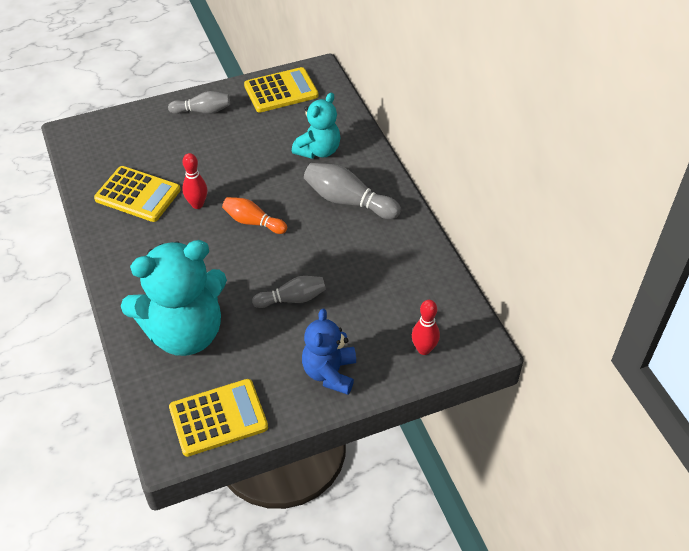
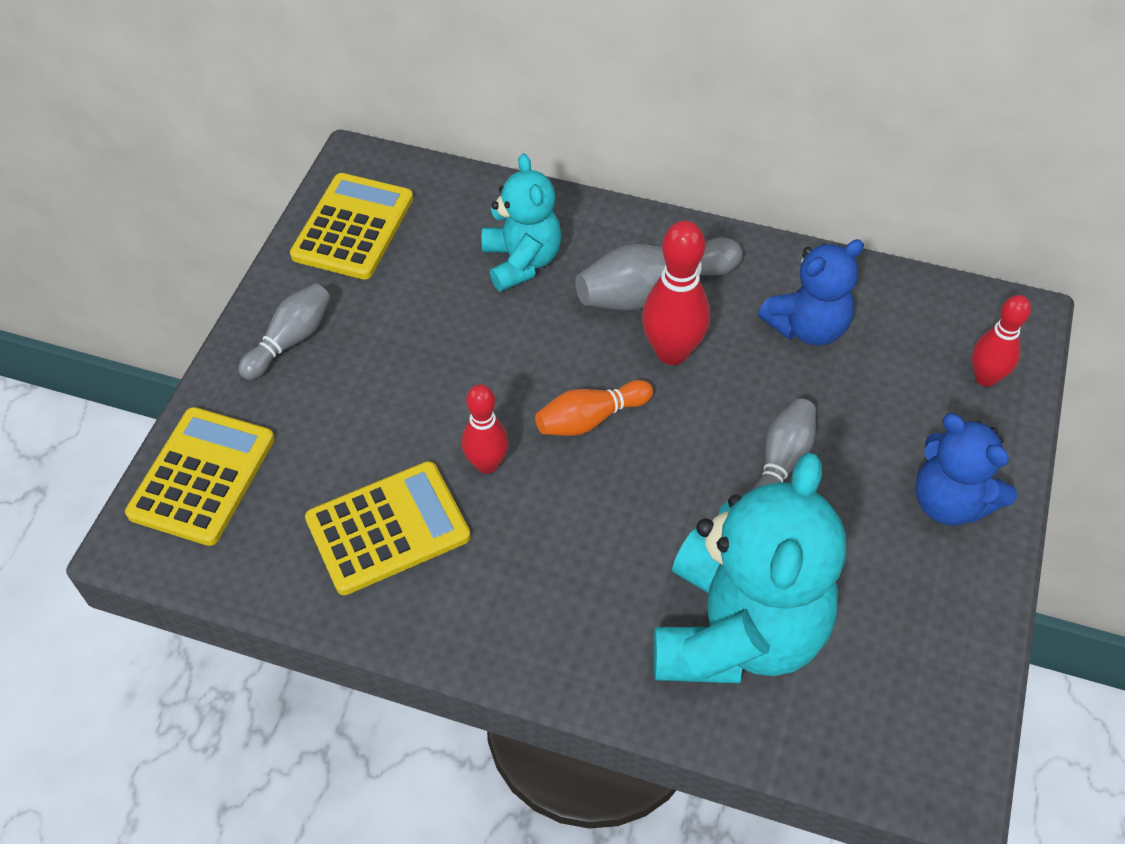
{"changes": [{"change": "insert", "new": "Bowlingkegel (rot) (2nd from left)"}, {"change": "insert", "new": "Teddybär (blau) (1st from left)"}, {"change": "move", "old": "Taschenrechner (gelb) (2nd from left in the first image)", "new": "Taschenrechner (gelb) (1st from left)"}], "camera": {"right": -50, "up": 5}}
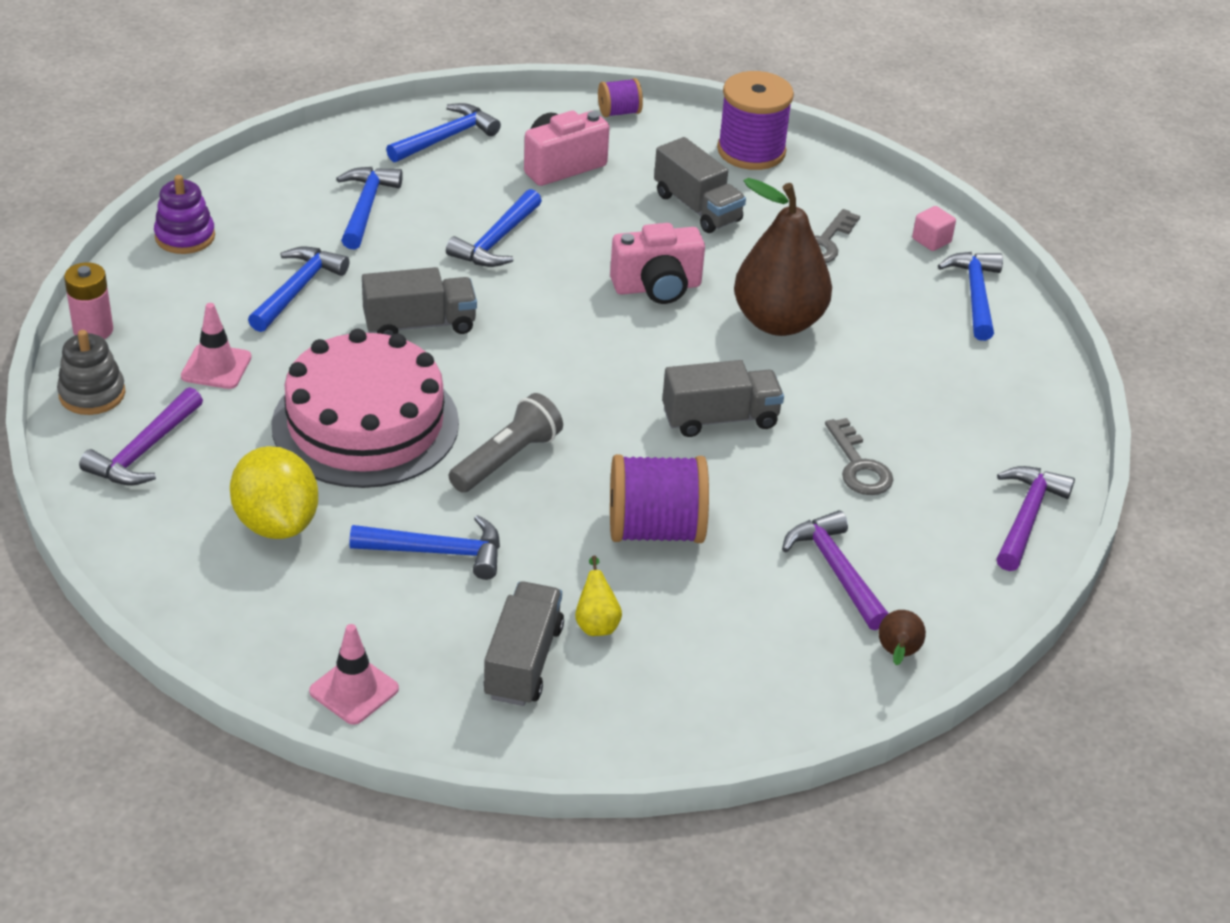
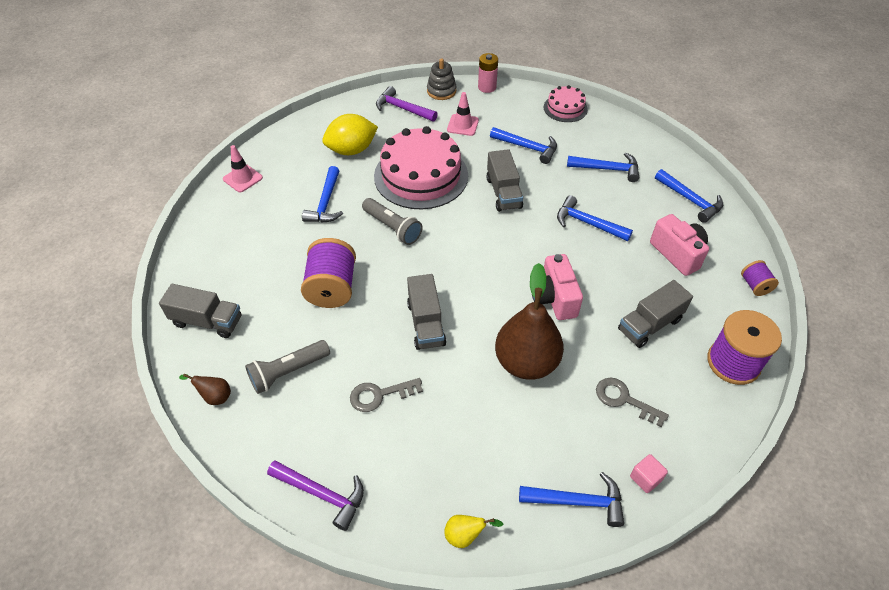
{"changes": [{"change": "move", "old": "Lastwagen (grau) (2nd from left in the first image)", "new": "Lastwagen (grau) (1st from left)"}, {"change": "move", "old": "Birne (gelb)"}, {"change": "replace", "old": "Stapelspielzeug (lila)", "new": "Kuchen (rosa) (2nd from left)"}, {"change": "replace", "old": "Hammer (lila) (2nd from left)", "new": "Taschenlampe (grau) (1st from left)"}], "camera": {"right": 95, "up": 10}}
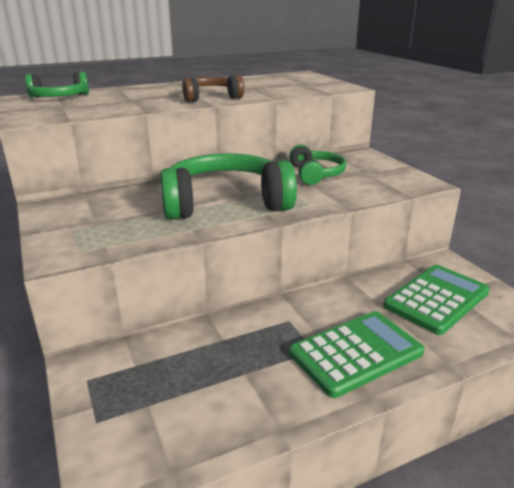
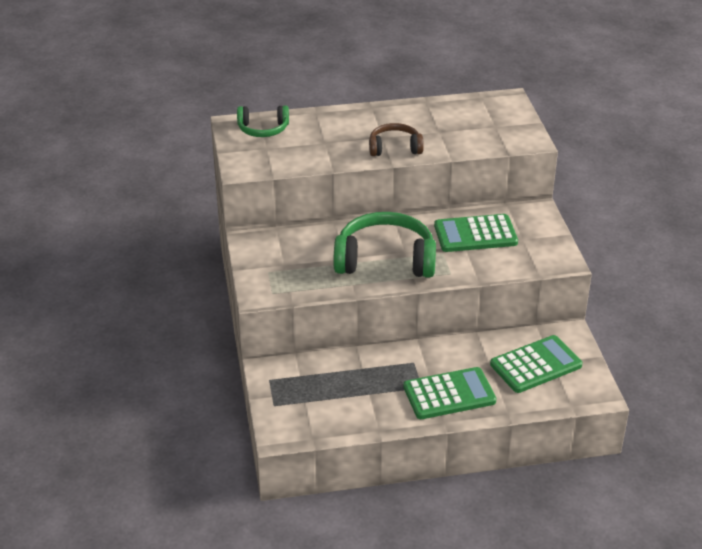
{"changes": [{"change": "replace", "old": "Kopfhörer (grün) (3rd from left)", "new": "Taschenrechner (grün) (2nd from left)"}], "camera": {"right": 15, "up": 10}}
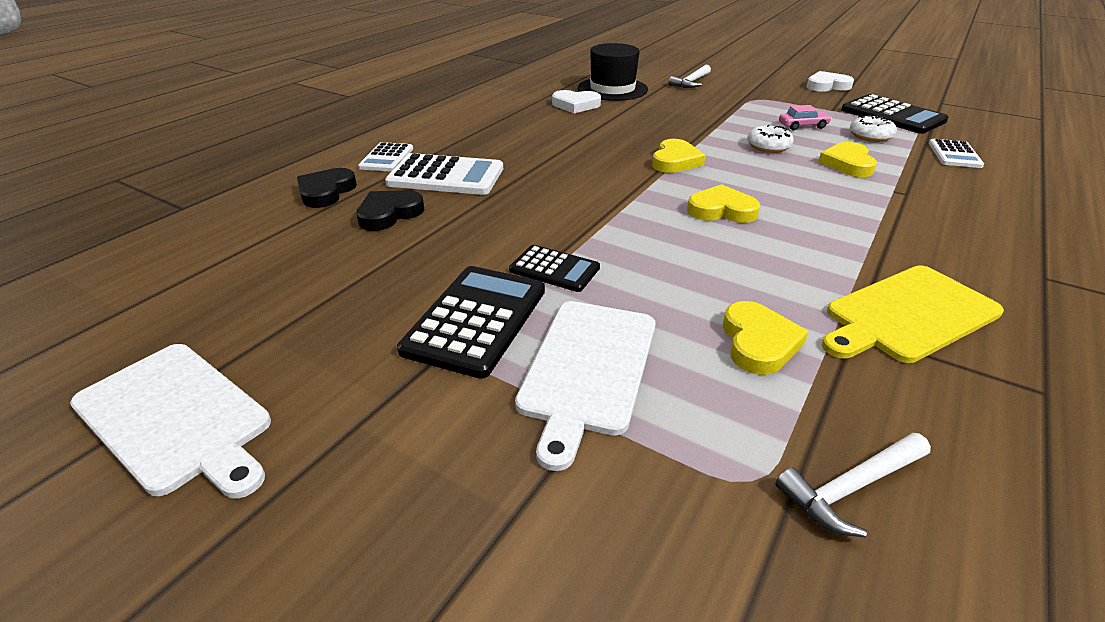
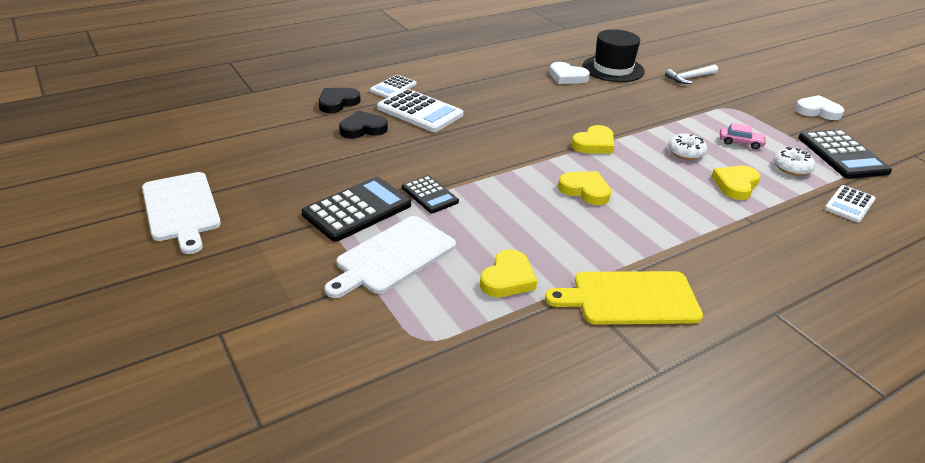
{"changes": [{"change": "delete", "old": "Hammer (weiß) (2nd from left)"}], "camera": {"right": 25, "up": 0}}
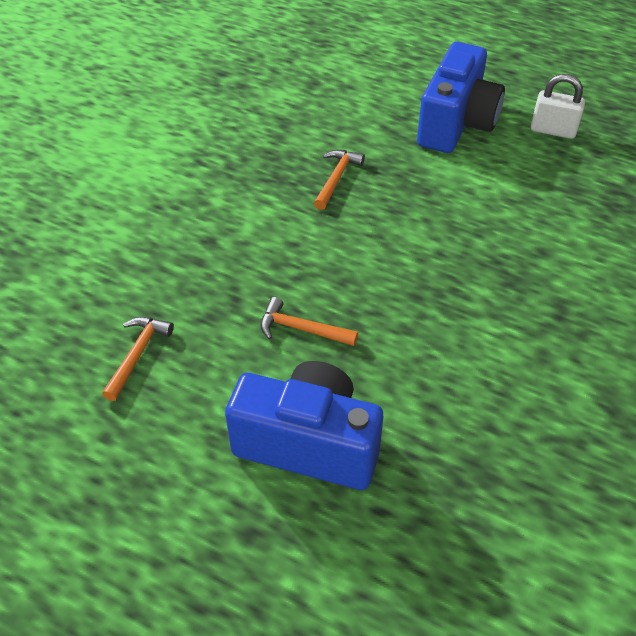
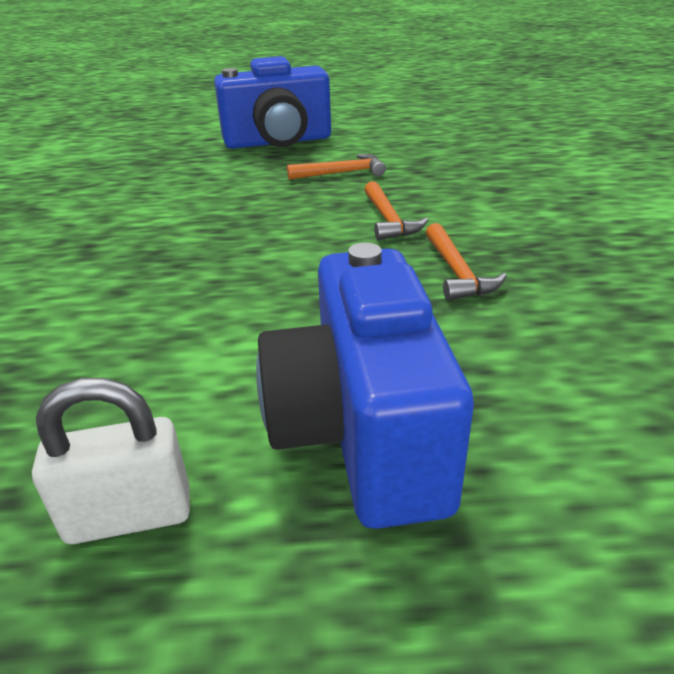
{"changes": [{"change": "move", "old": "Hammer (orange) (1st from left in the first image)", "new": "Hammer (orange) (2nd from left)"}], "camera": {"right": 150, "up": -15}}
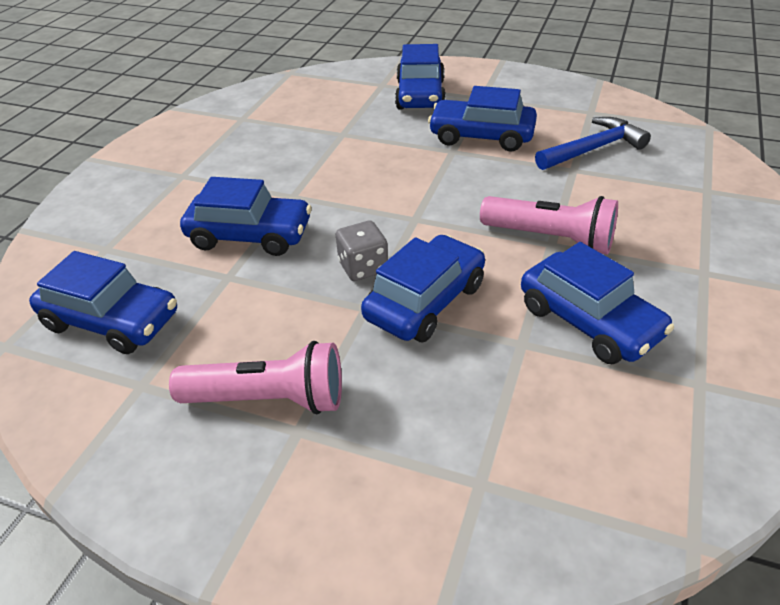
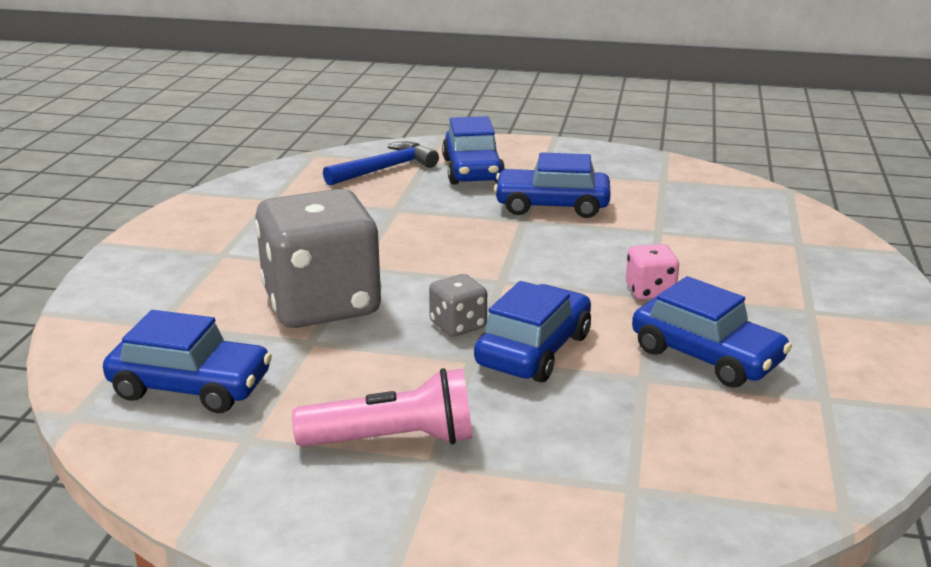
{"changes": [{"change": "move", "old": "Hammer (blau)"}, {"change": "replace", "old": "Auto (blau) (2nd from left)", "new": "Spielwürfel (grau) (1st from left)"}, {"change": "replace", "old": "Taschenlampe (rosa) (2nd from left)", "new": "Spielwürfel (rosa)"}], "camera": {"right": -10, "up": -15}}
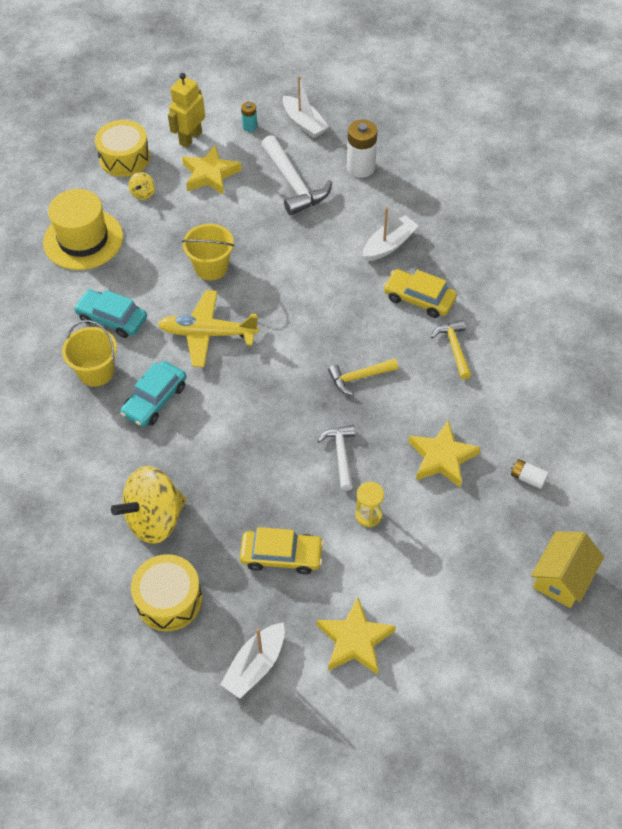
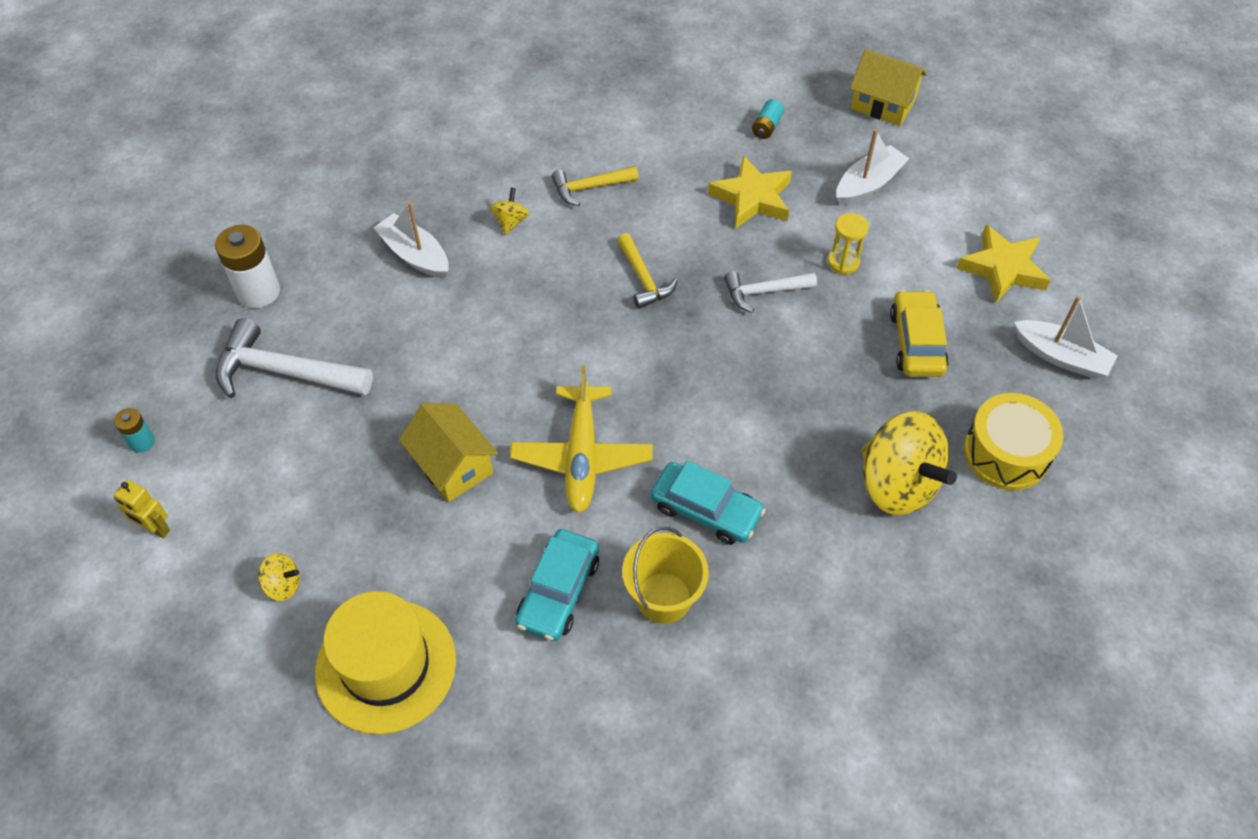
{"changes": [{"change": "delete", "old": "Trommel (gelb) (1st from left)"}, {"change": "delete", "old": "Stern (gelb) (1st from left)"}, {"change": "move", "old": "Boot (weiß) (2nd from left)"}, {"change": "replace", "old": "Eimer (gelb) (2nd from left)", "new": "Haus (gelb) (1st from left)"}, {"change": "replace", "old": "Auto (gelb) (2nd from left)", "new": "Kreisel (gelb) (2nd from left)"}, {"change": "recolor", "old": "Batterie (weiß) (2nd from left)", "new": "Batterie (türkis) (2nd from left)"}, {"change": "rotate", "old": "Hammer (weiß) (1st from left)", "degrees": -135}, {"change": "resize", "old": "Roboter (gelb)", "factor": 0.63}], "camera": {"right": -95, "up": 0}}
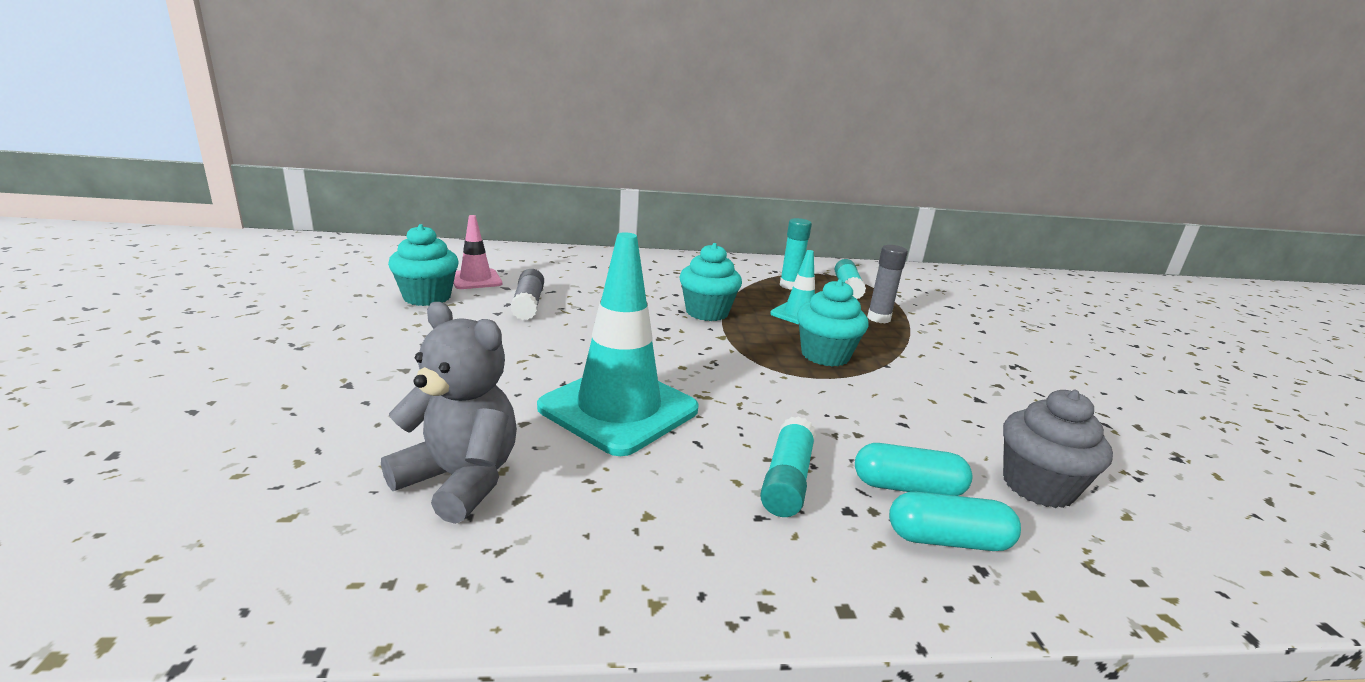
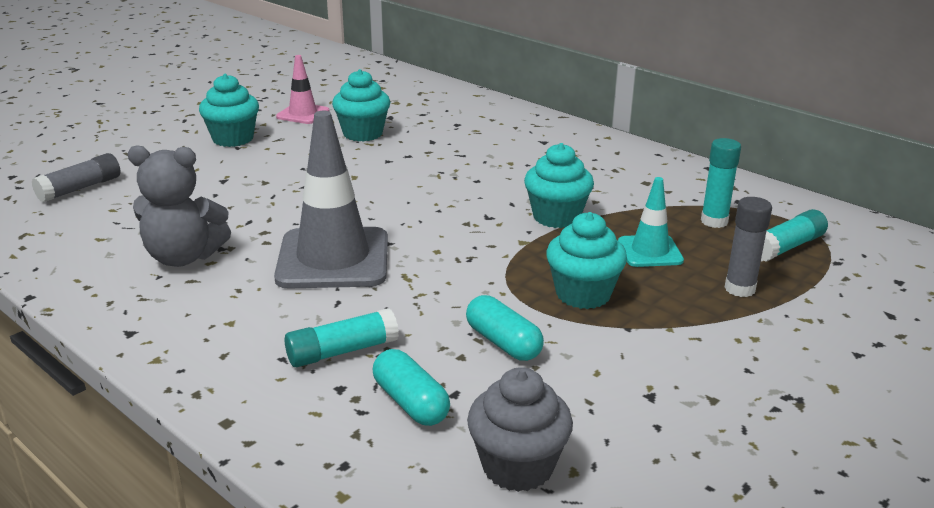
{"changes": [{"change": "insert", "new": "Muffin (türkis) (1st from left)"}, {"change": "move", "old": "Leitkegel (rosa)"}, {"change": "move", "old": "Klebestift (grau) (1st from left)"}, {"change": "move", "old": "Kapsel (türkis) (2nd from left)"}, {"change": "recolor", "old": "Leitkegel (türkis) (1st from left)", "new": "Leitkegel (grau)"}, {"change": "rotate", "old": "Teddybär (grau)", "degrees": 105}], "camera": {"right": 50, "up": 5}}
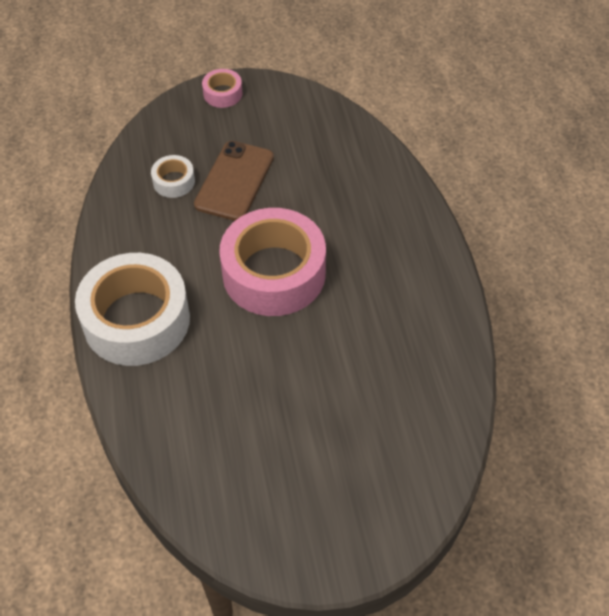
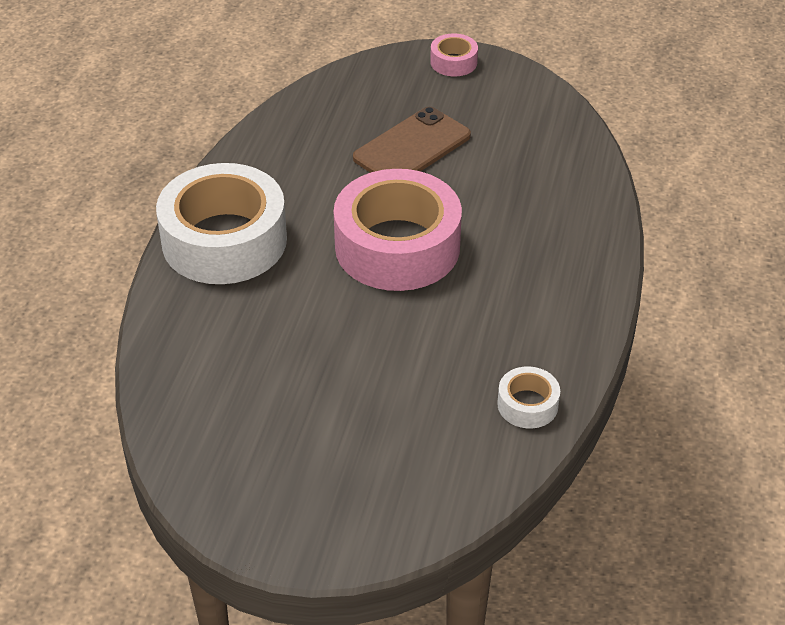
{"changes": [{"change": "move", "old": "Klebeband (weiß) (2nd from left)"}], "camera": {"right": 25, "up": -10}}
